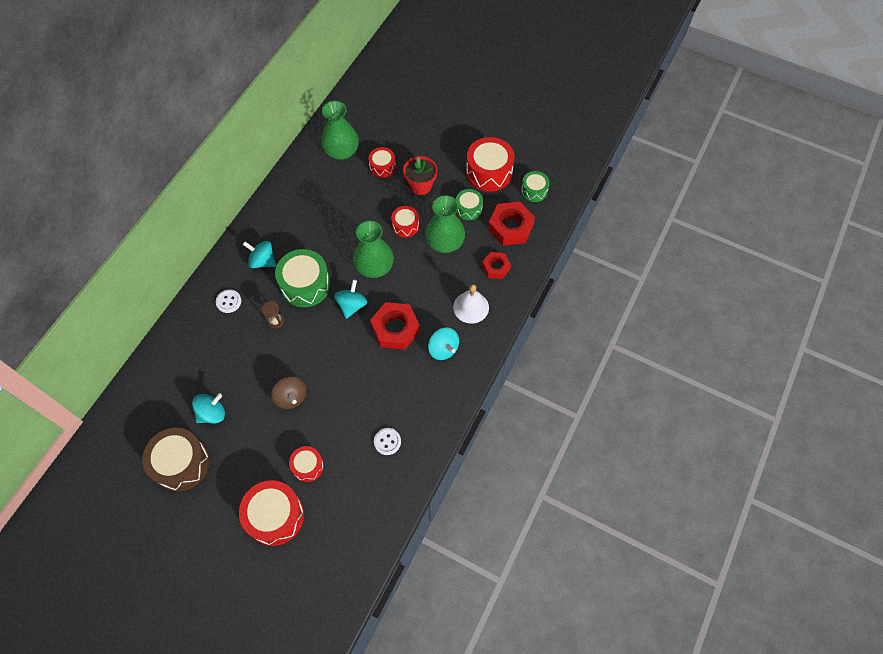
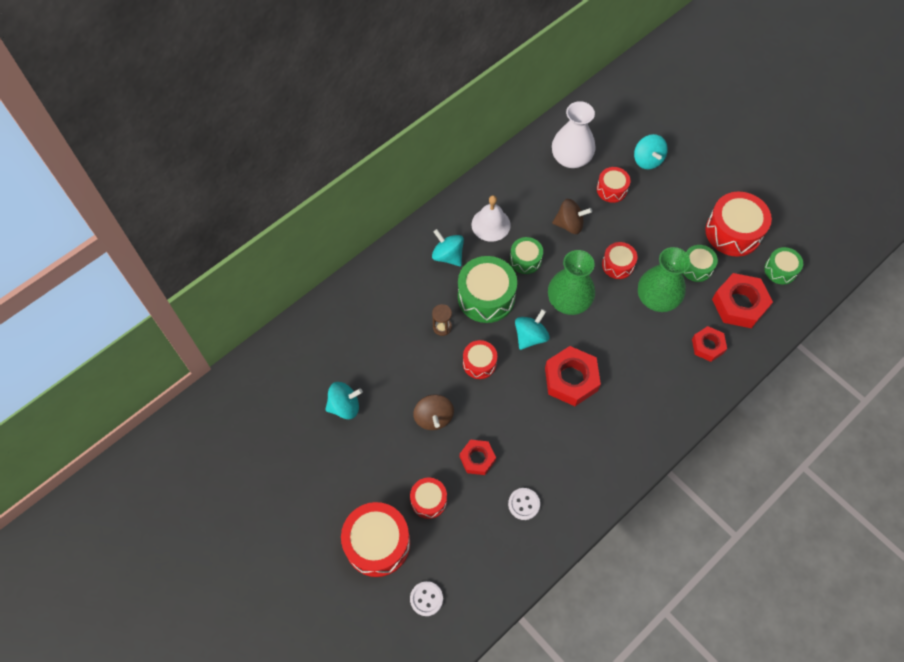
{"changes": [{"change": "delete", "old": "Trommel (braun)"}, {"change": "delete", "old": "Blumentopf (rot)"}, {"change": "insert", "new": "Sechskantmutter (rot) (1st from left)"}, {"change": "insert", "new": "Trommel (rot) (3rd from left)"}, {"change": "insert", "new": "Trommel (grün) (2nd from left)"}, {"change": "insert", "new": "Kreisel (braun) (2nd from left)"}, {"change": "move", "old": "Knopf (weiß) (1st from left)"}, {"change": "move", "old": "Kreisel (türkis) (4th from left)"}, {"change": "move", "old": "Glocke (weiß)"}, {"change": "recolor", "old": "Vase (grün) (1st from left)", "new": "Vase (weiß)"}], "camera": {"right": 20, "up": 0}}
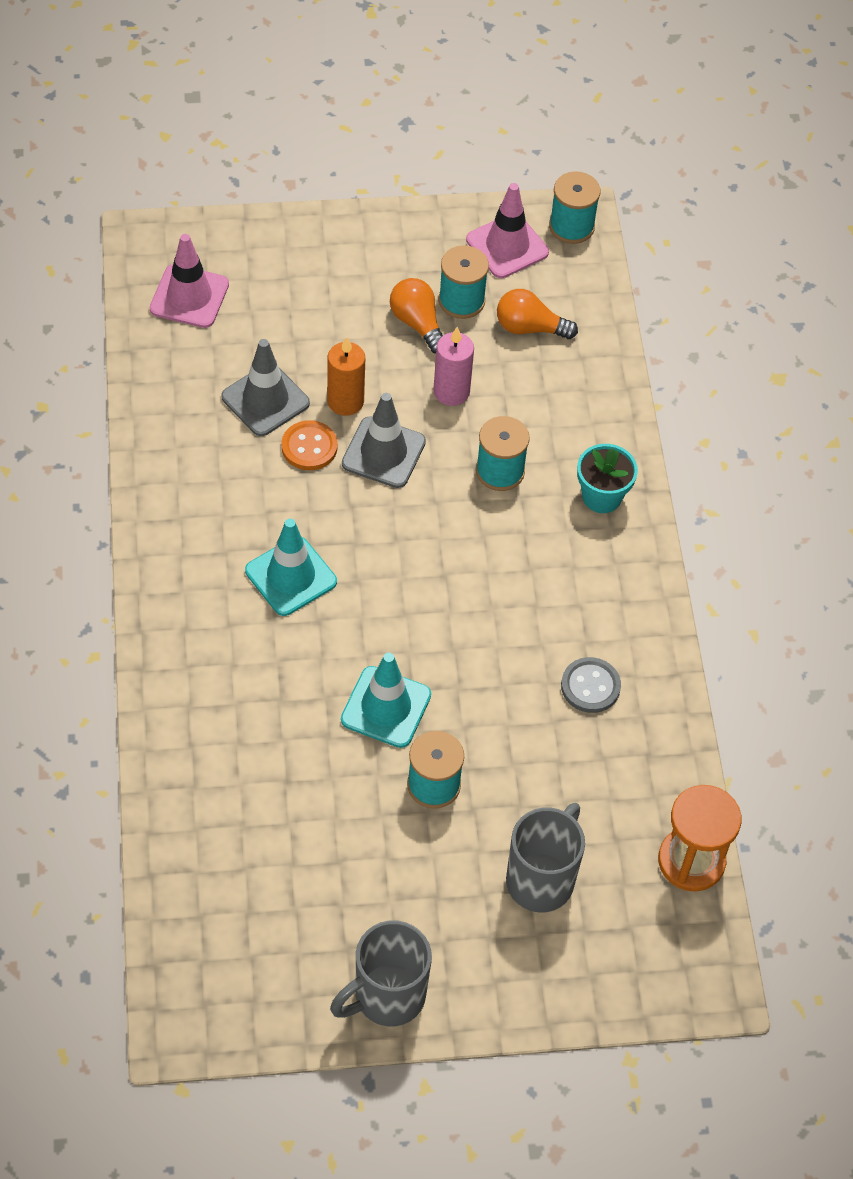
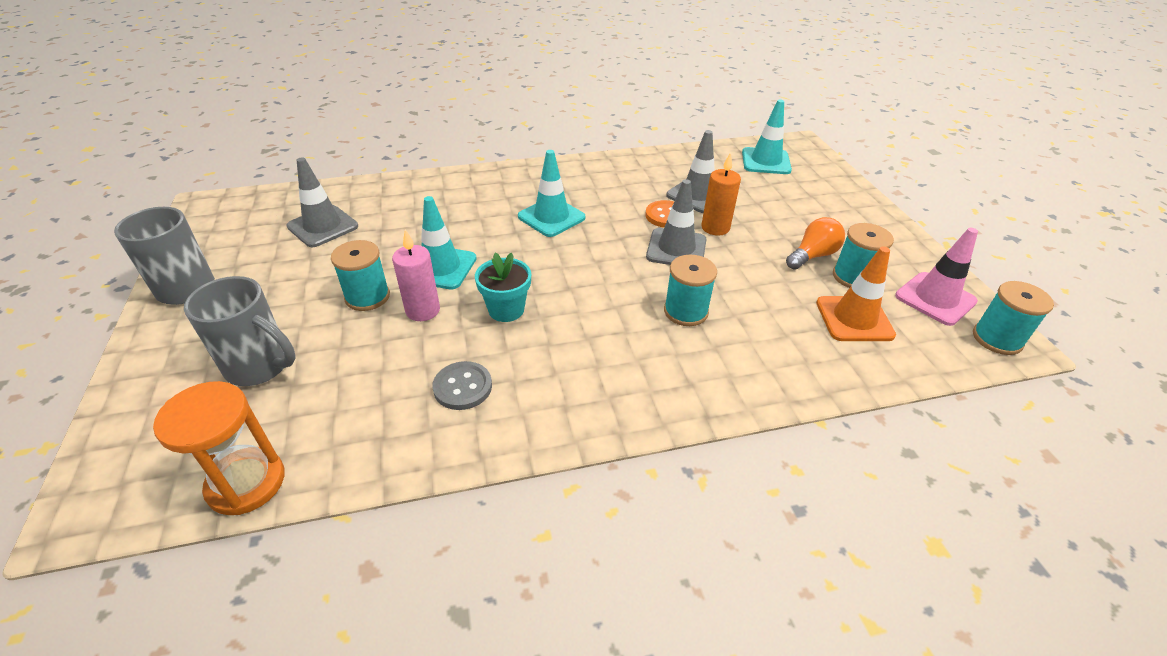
{"changes": [{"change": "insert", "new": "Leitkegel (grau) (1st from left)"}, {"change": "move", "old": "Kerze (rosa)"}, {"change": "move", "old": "Blumentopf (türkis)"}, {"change": "replace", "old": "Glühbirne (orange) (2nd from left)", "new": "Leitkegel (orange)"}, {"change": "recolor", "old": "Leitkegel (rosa) (1st from left)", "new": "Leitkegel (türkis) (3rd from left)"}], "camera": {"right": 85, "up": -15}}
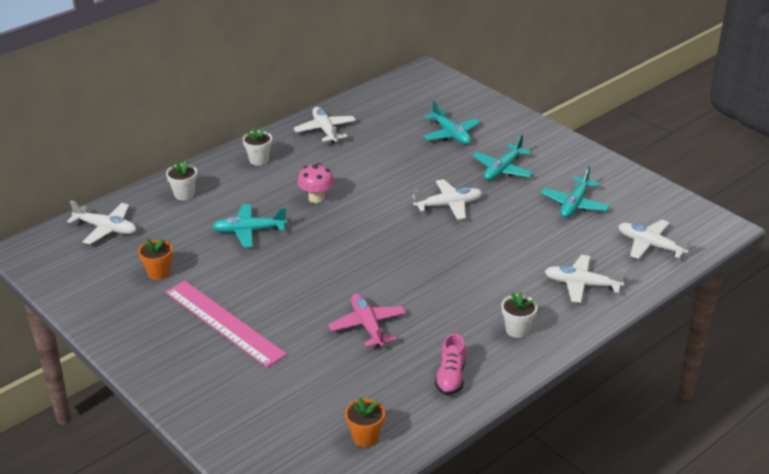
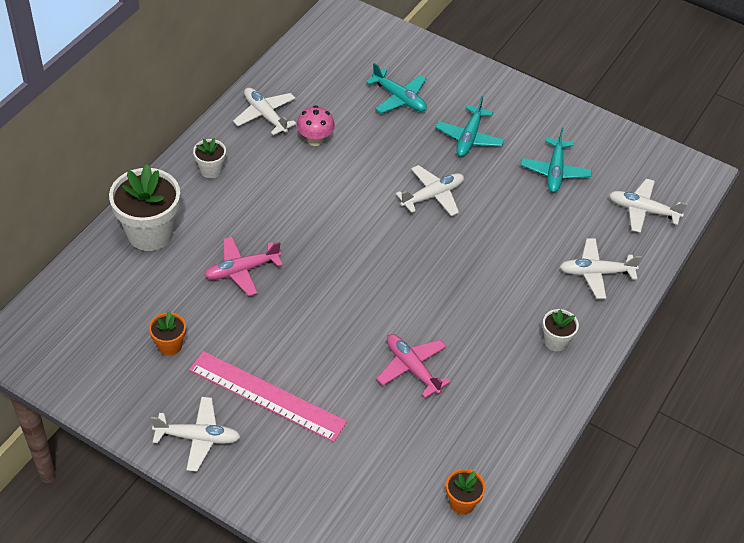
{"changes": [{"change": "delete", "old": "Schuh (rosa)"}, {"change": "move", "old": "Flugzeug (weiß) (1st from left)"}, {"change": "move", "old": "Pilz (rosa)"}, {"change": "recolor", "old": "Flugzeug (türkis) (1st from left)", "new": "Flugzeug (rosa) (1st from left)"}, {"change": "resize", "old": "Blumentopf (weiß) (1st from left)", "factor": 2.02}], "camera": {"right": -20, "up": 15}}
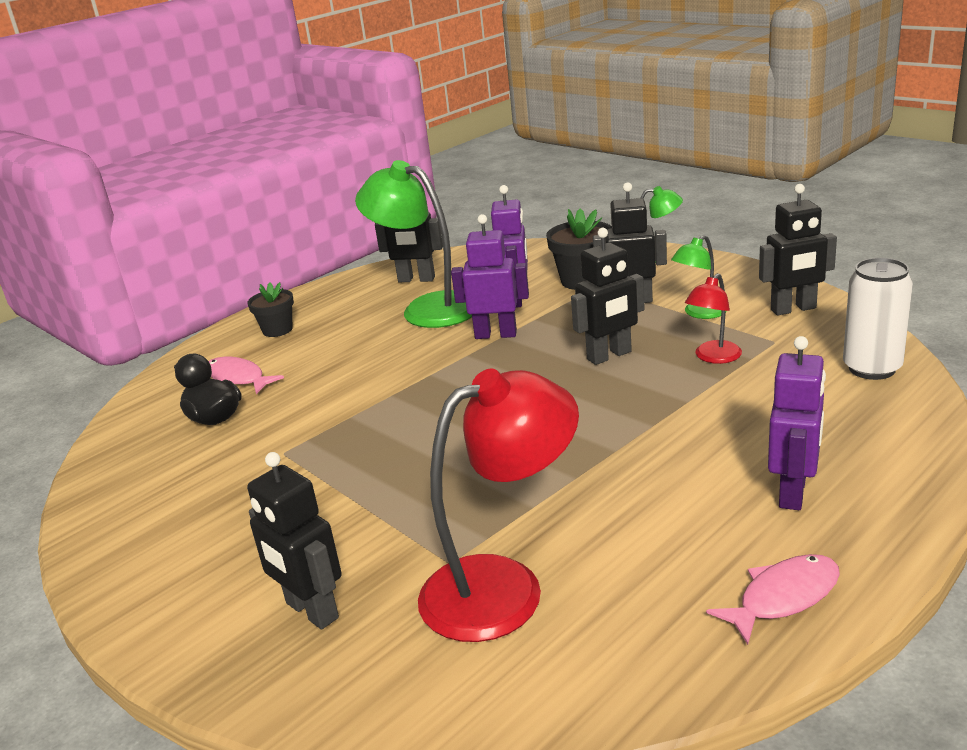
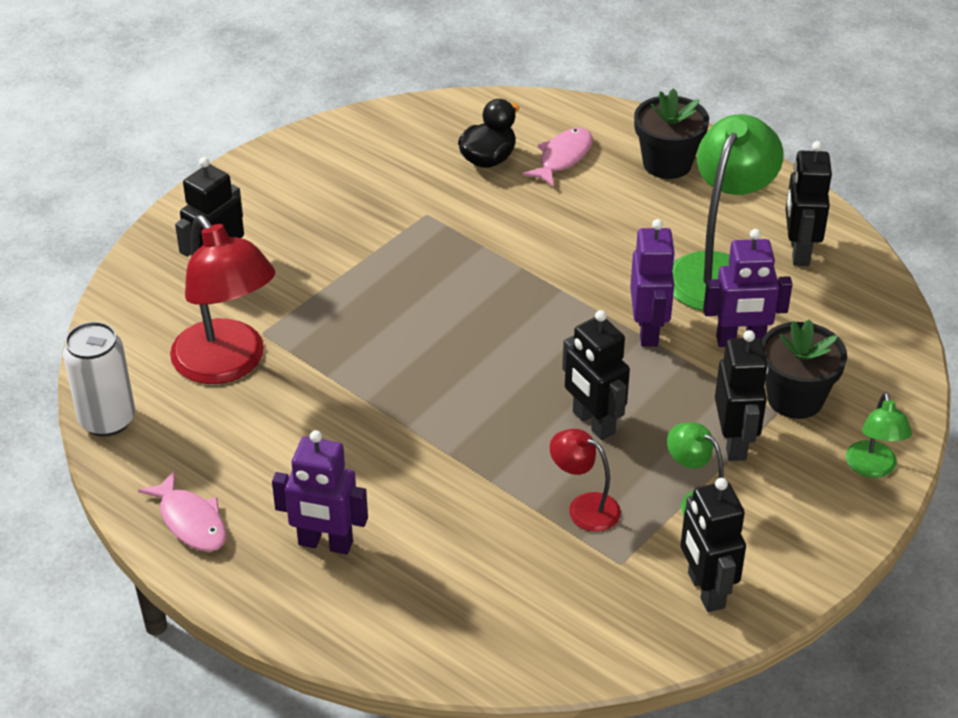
{"changes": [{"change": "move", "old": "Dose (weiß)"}, {"change": "resize", "old": "Blumentopf (schwarz) (1st from left)", "factor": 1.51}], "camera": {"right": 80, "up": 15}}
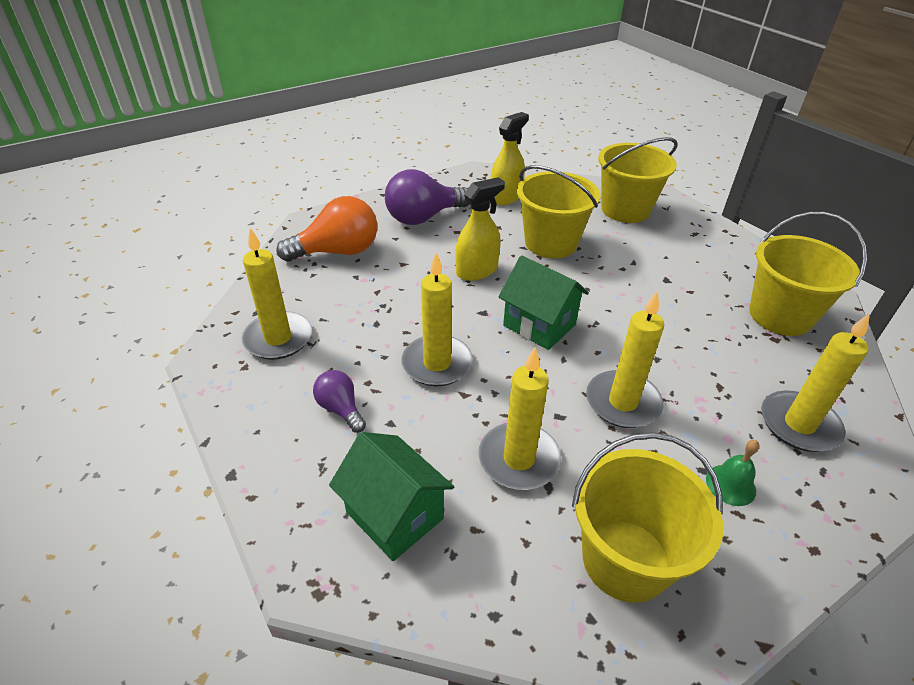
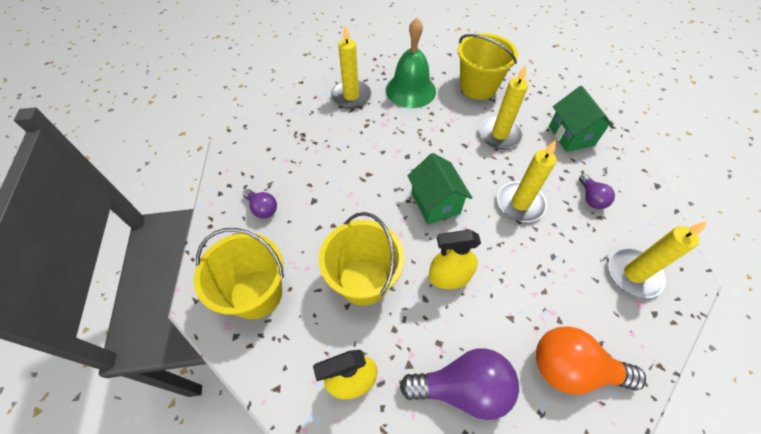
{"changes": [{"change": "delete", "old": "Kerze (gelb) (4th from left)"}, {"change": "delete", "old": "Eimer (gelb) (4th from left)"}, {"change": "insert", "new": "Glühbirne (lila) (1st from left)"}, {"change": "resize", "old": "Glocke (grün)", "factor": 2.23}], "camera": {"right": -150, "up": 15}}
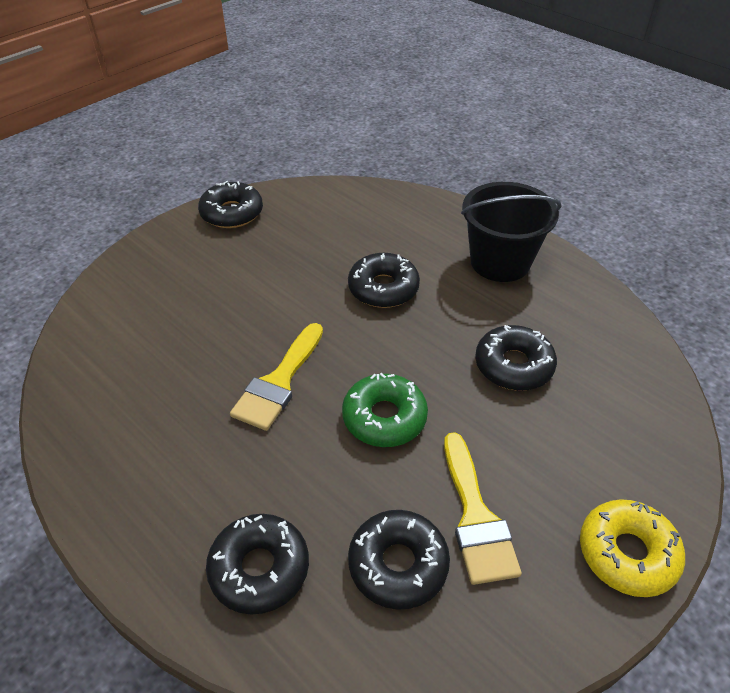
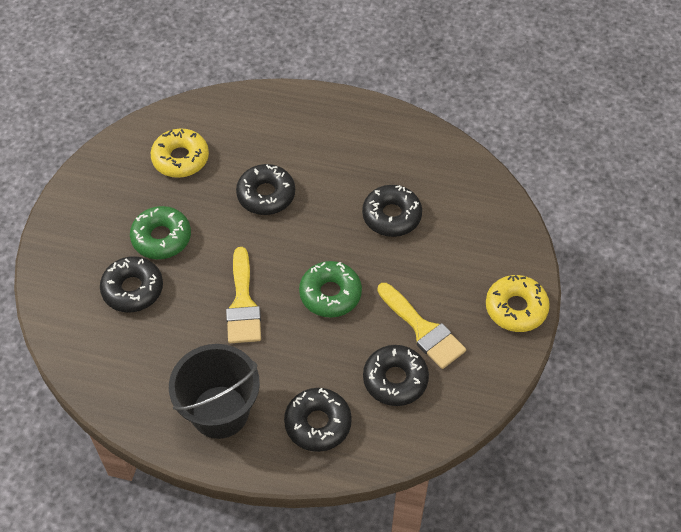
{"changes": [{"change": "insert", "new": "Donut (grün) (1st from left)"}, {"change": "insert", "new": "Donut (gelb) (1st from left)"}, {"change": "move", "old": "Donut (schwarz) (1st from left)"}, {"change": "move", "old": "Eimer (schwarz)"}], "camera": {"right": -30, "up": 10}}
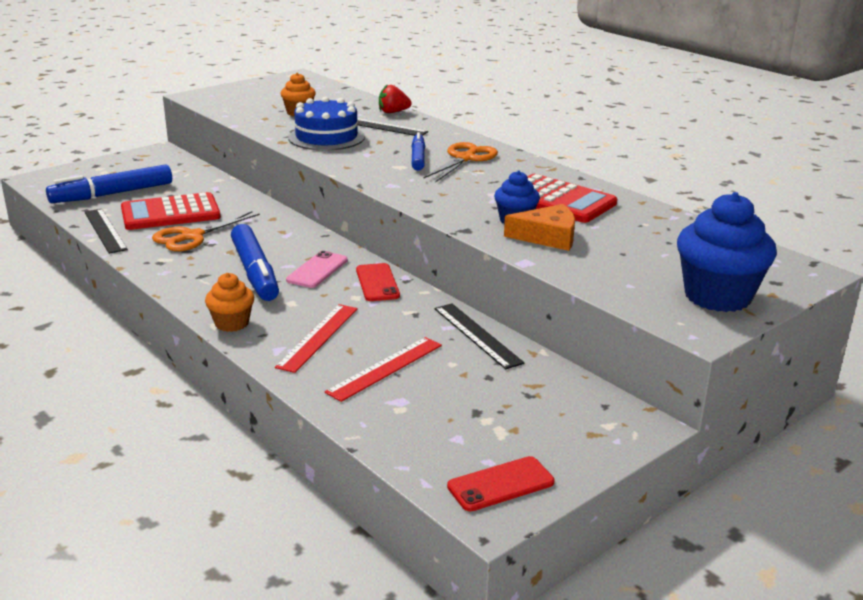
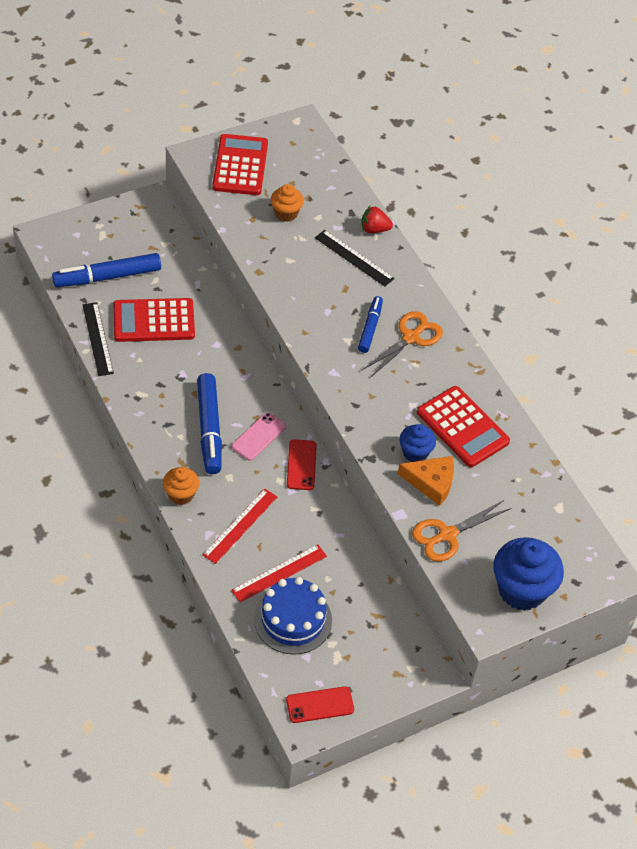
{"changes": [{"change": "delete", "old": "Lineal (schwarz) (3rd from left)"}, {"change": "insert", "new": "Taschenrechner (rot) (2nd from left)"}, {"change": "move", "old": "Schere (orange) (1st from left in the first image)", "new": "Schere (orange) (2nd from left)"}, {"change": "move", "old": "Kuchen (blau)"}], "camera": {"right": 10, "up": 25}}
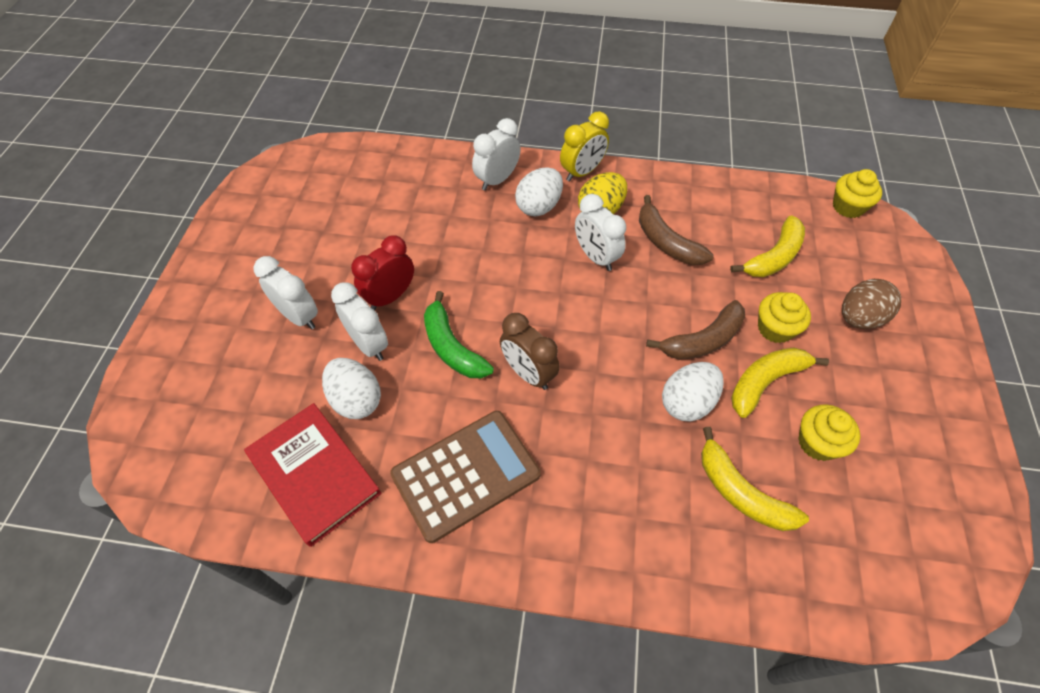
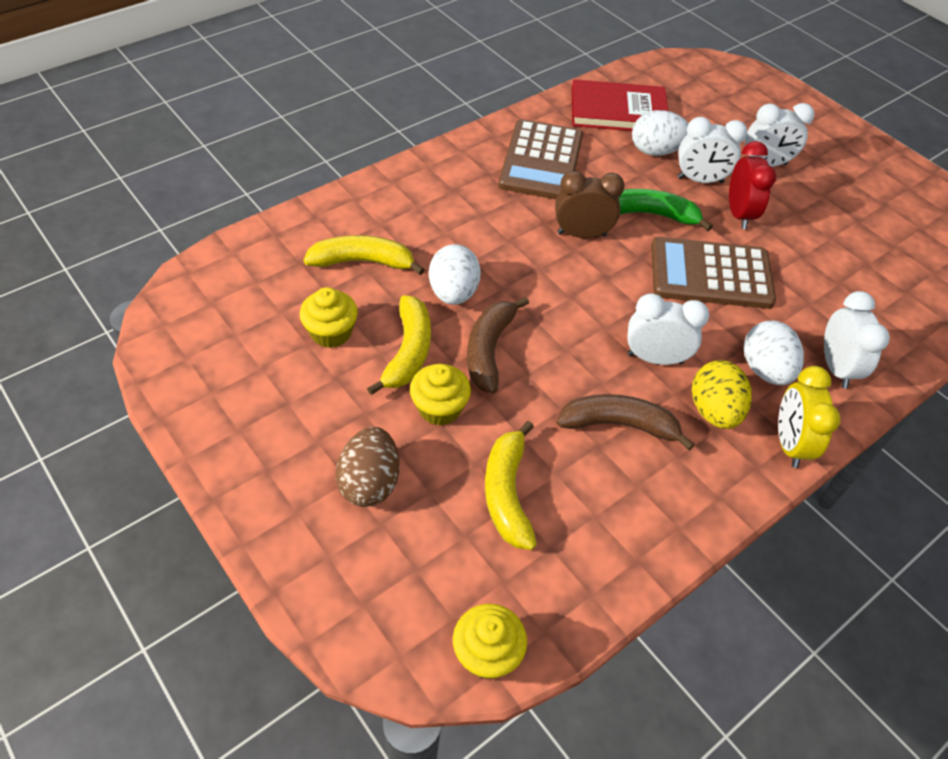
{"changes": [{"change": "insert", "new": "Taschenrechner (braun) (2nd from left)"}], "camera": {"right": 130, "up": -5}}
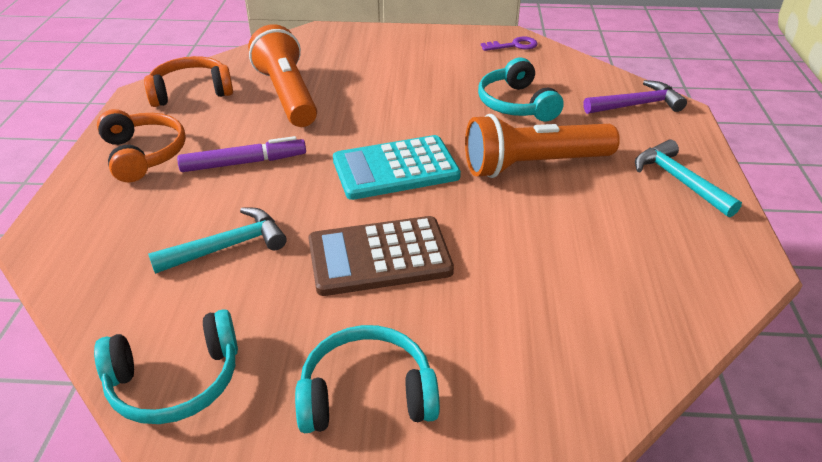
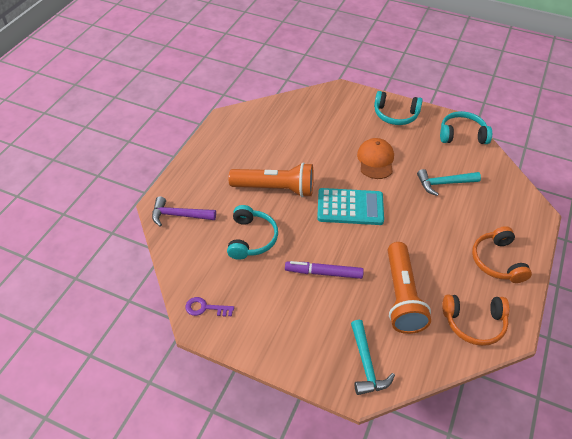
{"changes": [{"change": "move", "old": "Filzstift (lila)"}, {"change": "move", "old": "Hammer (türkis) (2nd from left in the first image)", "new": "Hammer (türkis) (1st from left)"}, {"change": "replace", "old": "Taschenrechner (braun)", "new": "Kappe (orange)"}], "camera": {"right": -160, "up": 10}}
